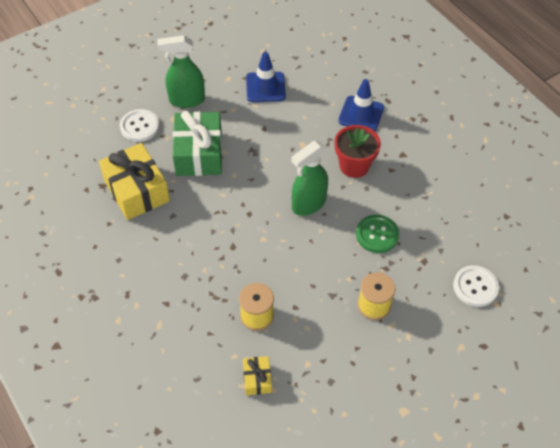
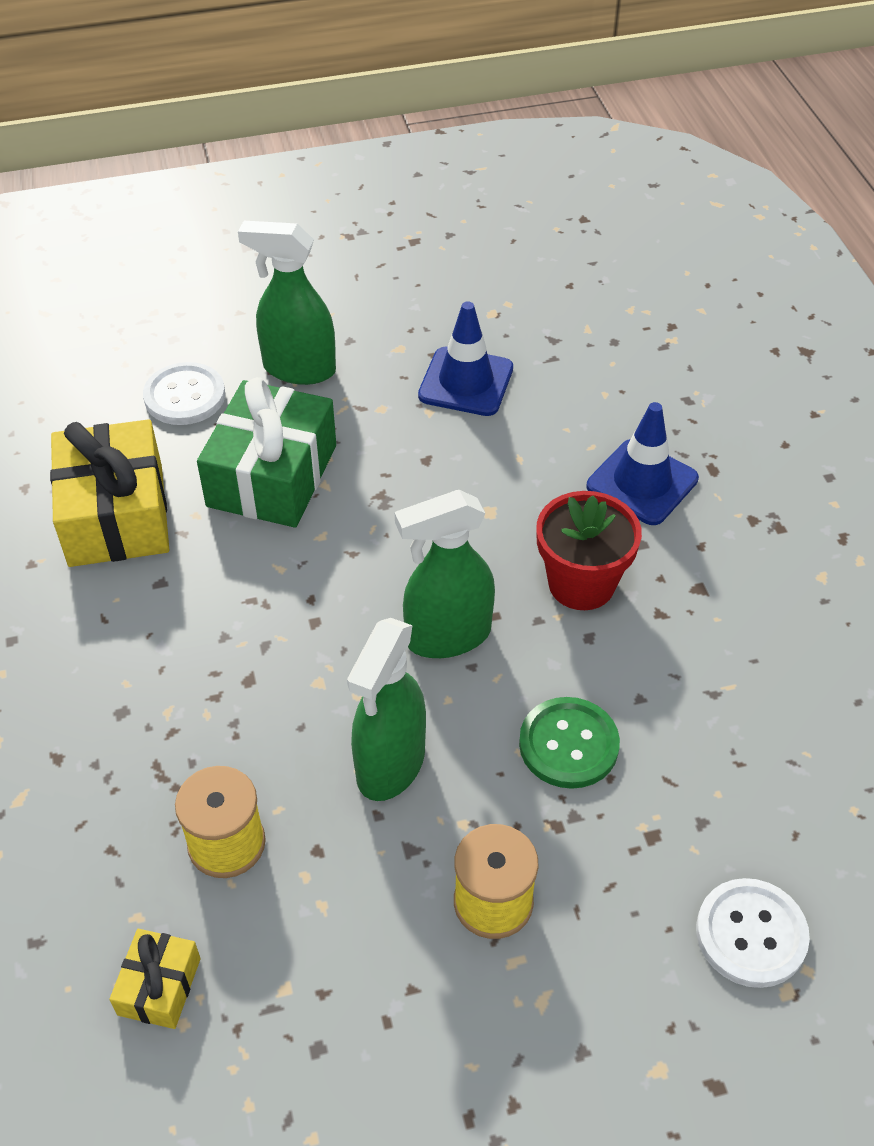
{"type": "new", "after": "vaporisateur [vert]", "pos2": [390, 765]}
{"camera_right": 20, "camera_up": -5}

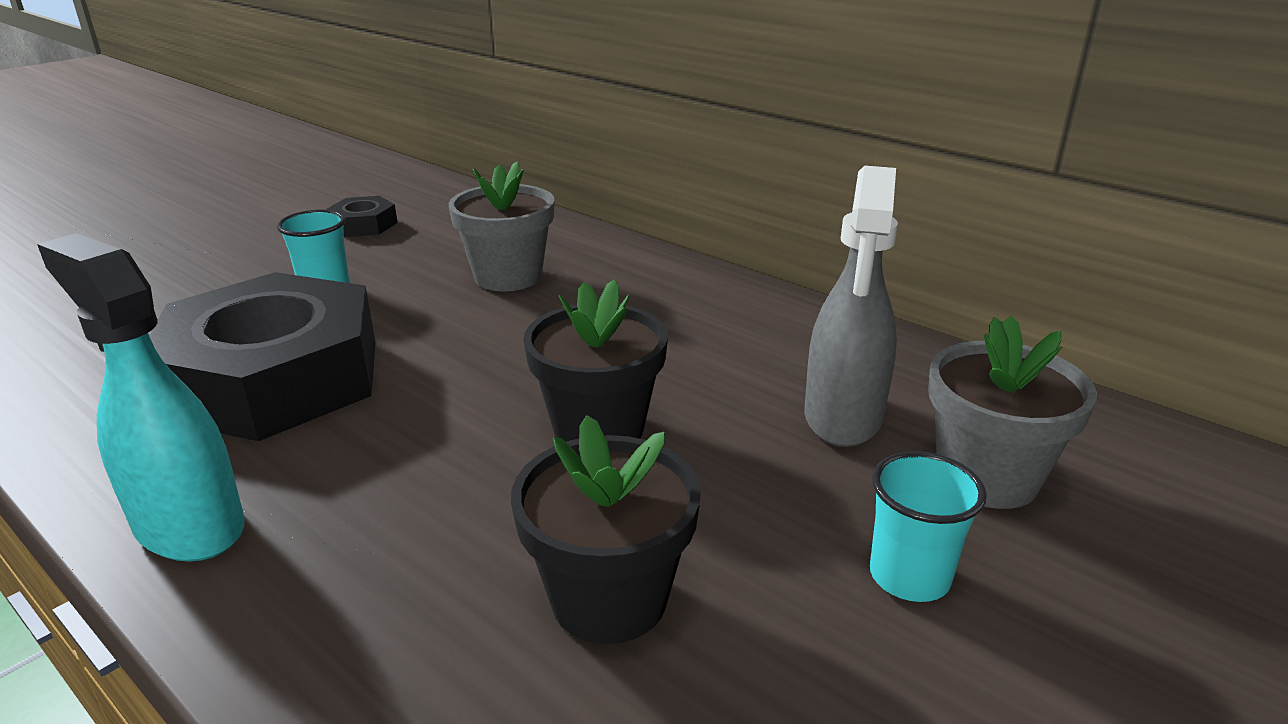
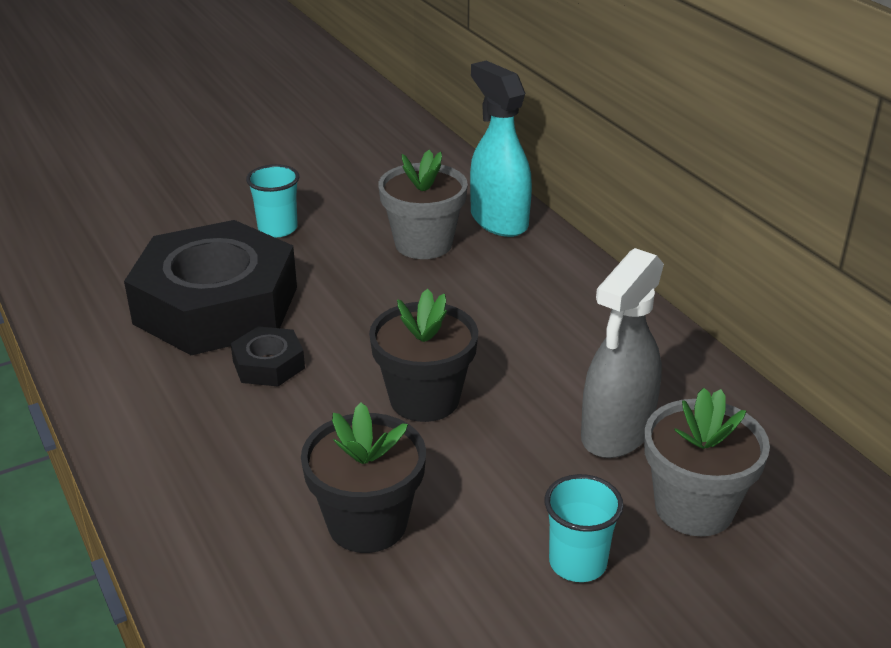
{"type": "shifted", "before": "vaporisateur [turquoise]", "pos1": [188, 525], "pos2": [498, 220]}
{"type": "shifted", "before": "écrou [noir]", "pos1": [364, 225], "pos2": [268, 364]}
{"camera_right": 20, "camera_up": 5}

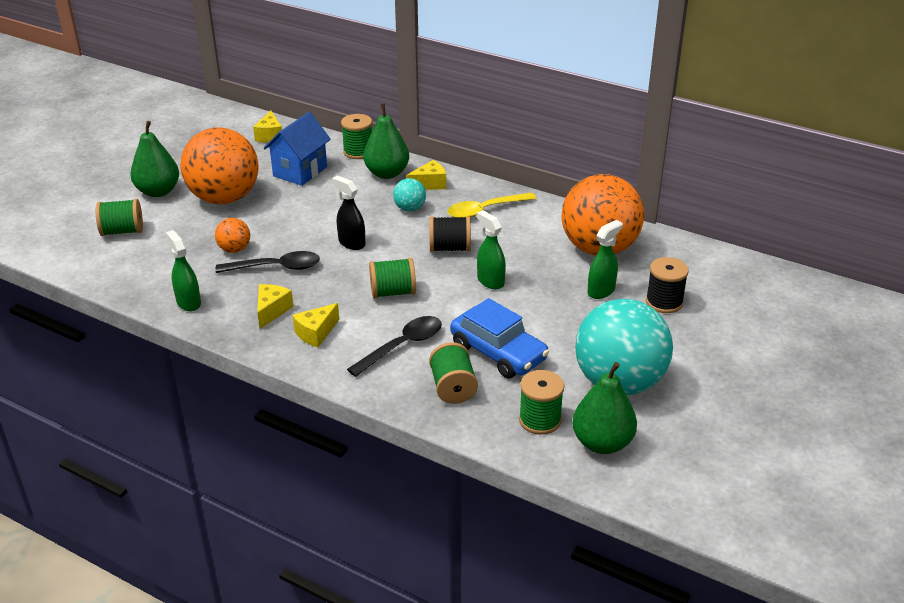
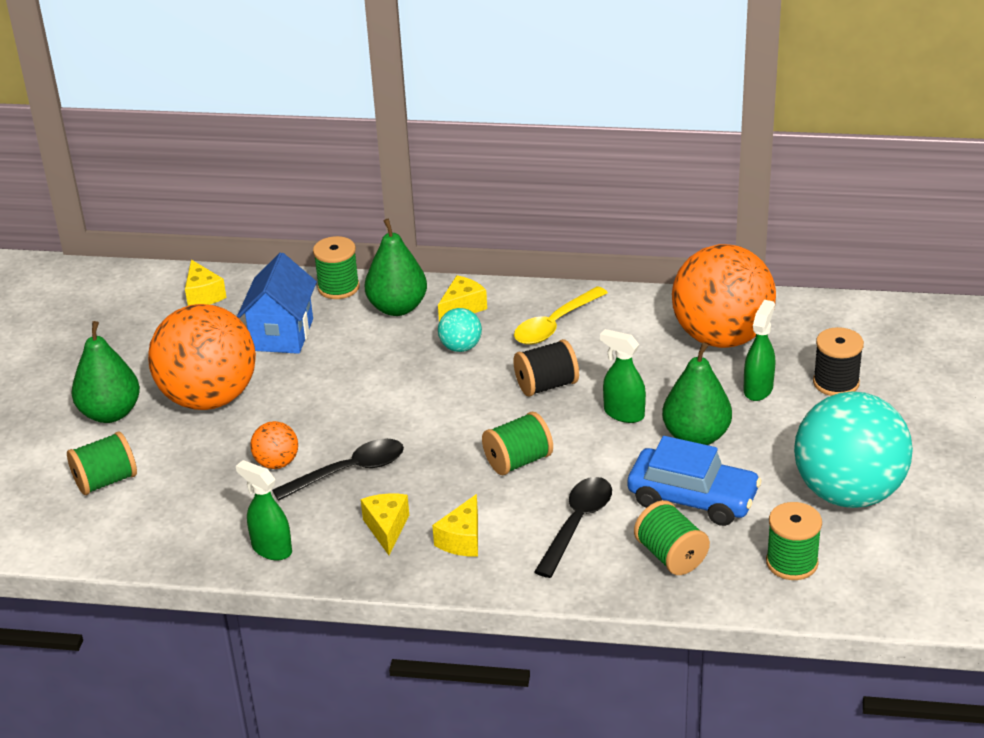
{"type": "gone", "before": "vaporisateur [noir]", "pos1": [351, 243]}
{"type": "shifted", "before": "poire [vert]", "pos1": [602, 443], "pos2": [696, 437]}
{"camera_right": -20, "camera_up": 0}

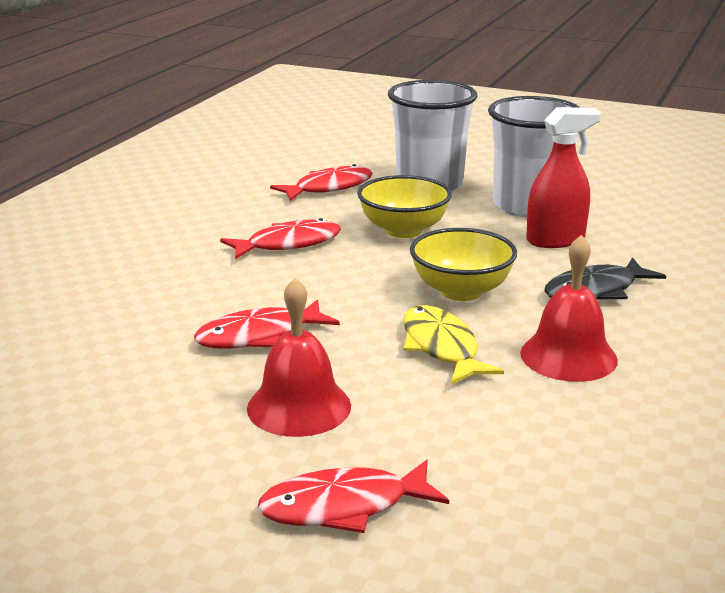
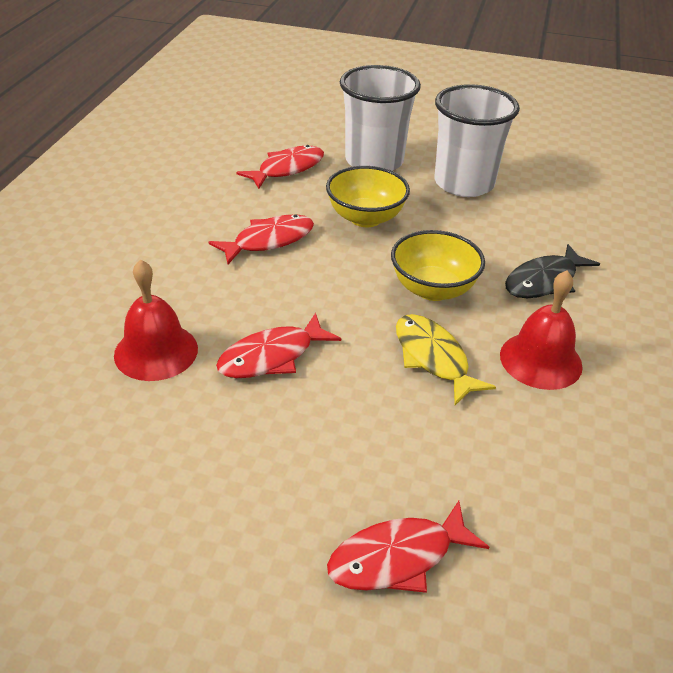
{"type": "shifted", "before": "cloche [rouge]", "pos1": [299, 406], "pos2": [156, 351]}
{"type": "gone", "before": "vaporisateur [rouge]", "pos1": [555, 240]}
{"camera_right": -10, "camera_up": 15}

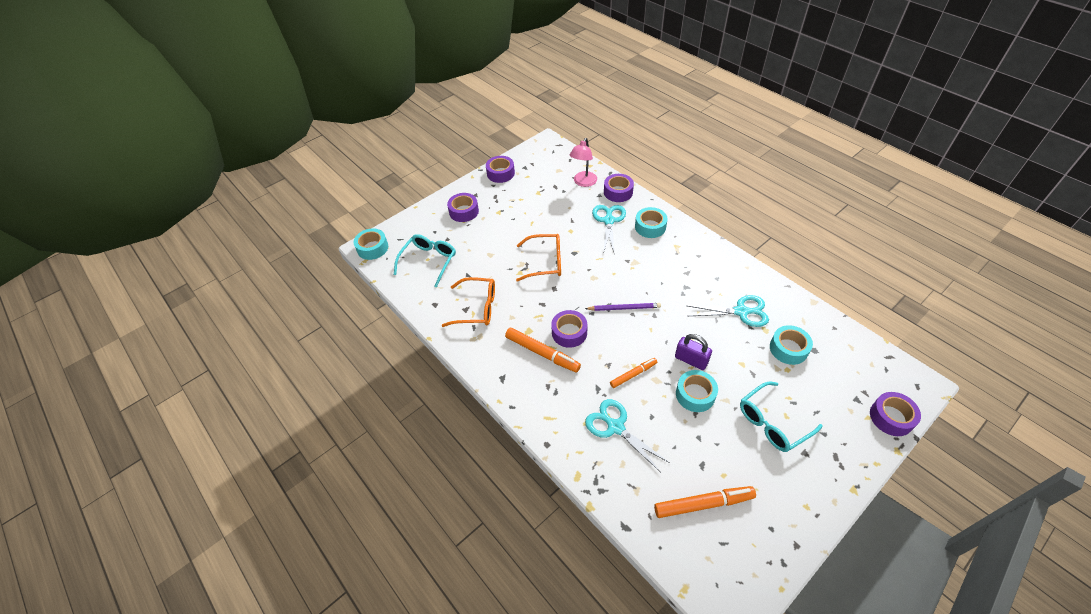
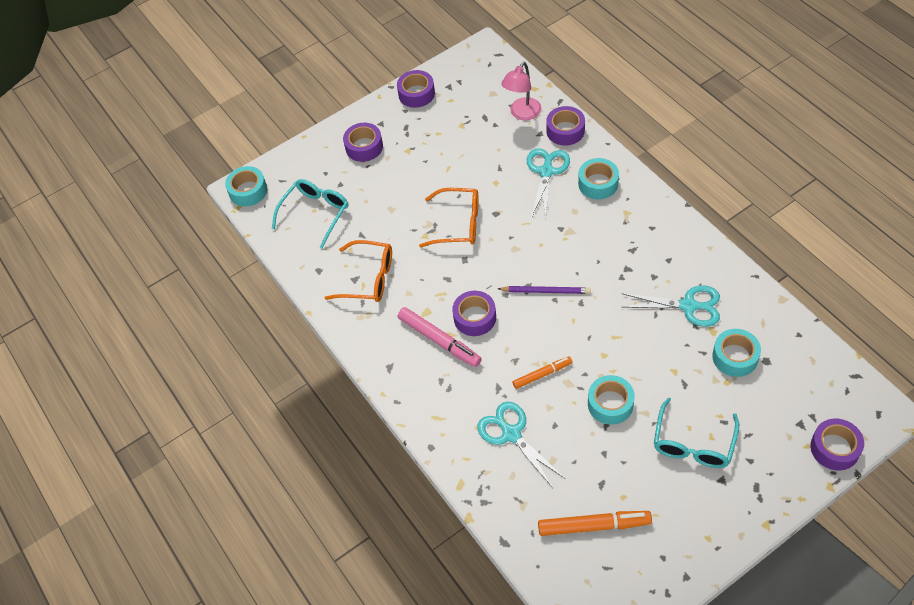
{"type": "repainted", "before": "feutre [orange]", "after": "feutre [rose]", "pos1": [542, 353], "pos2": [439, 341]}
{"type": "gone", "before": "cadenas [violet]", "pos1": [691, 360]}
{"type": "rotated", "before": "lunettes [turquoise]", "pos1": [772, 422], "pos2": [693, 443], "turn": -45}
{"camera_right": 10, "camera_up": 5}

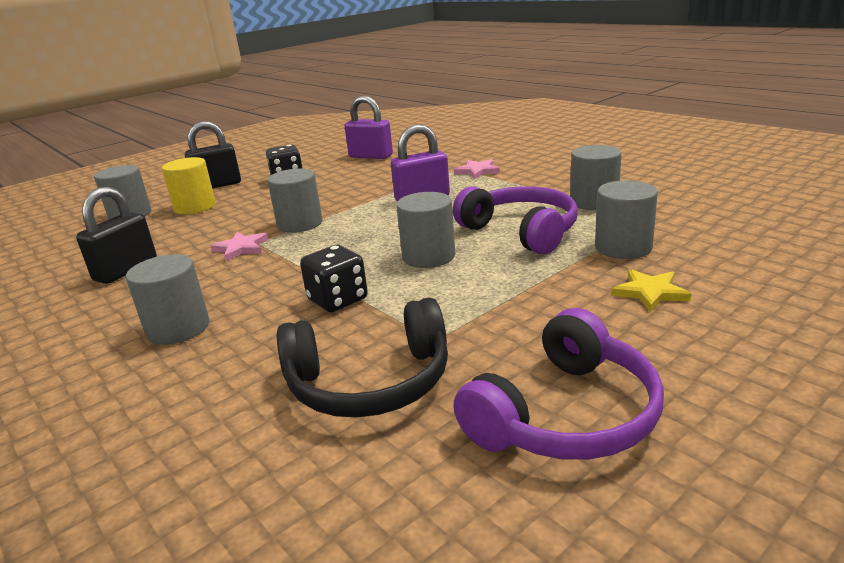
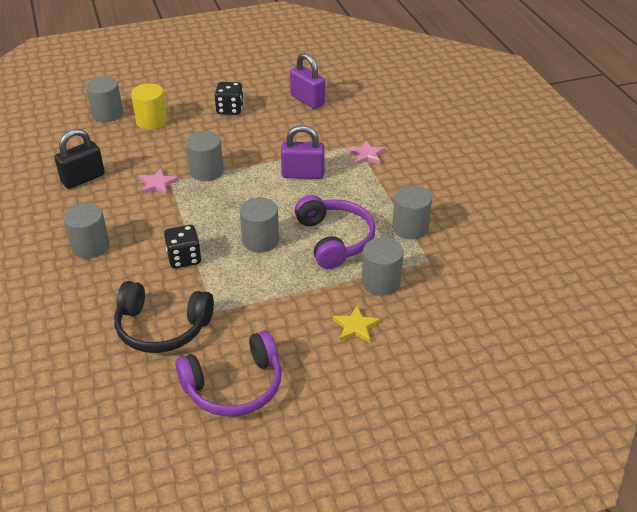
{"type": "gone", "before": "cadenas [noir]", "pos1": [217, 185]}
{"camera_right": 20, "camera_up": 15}

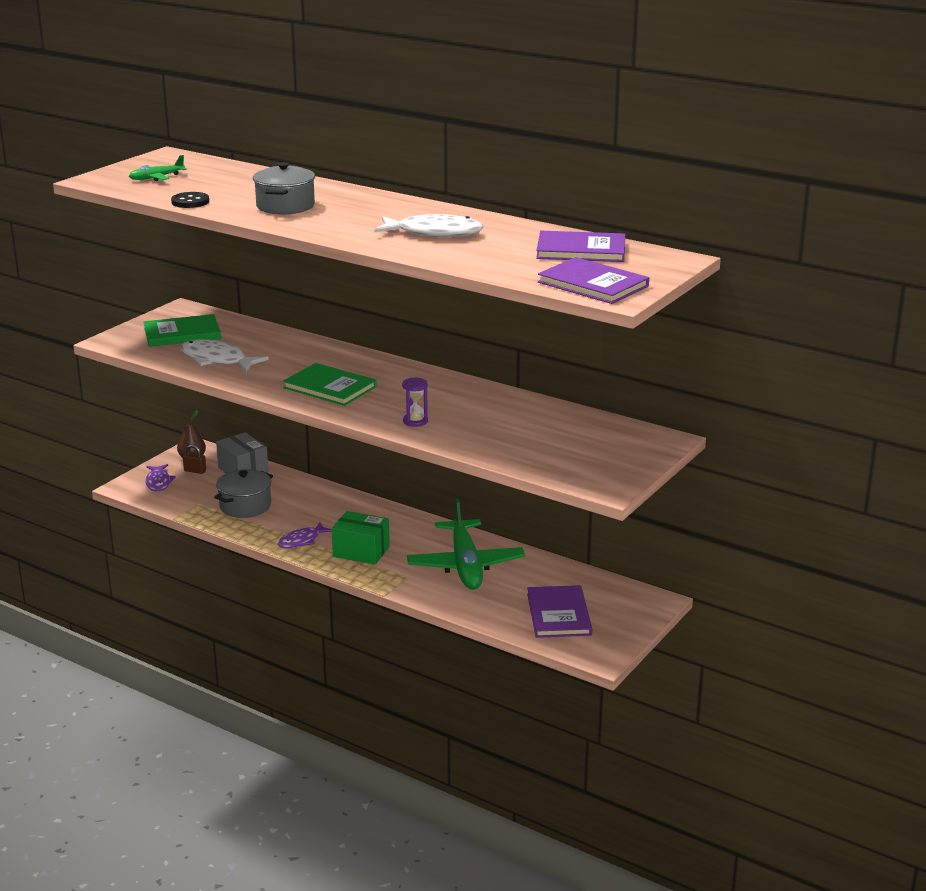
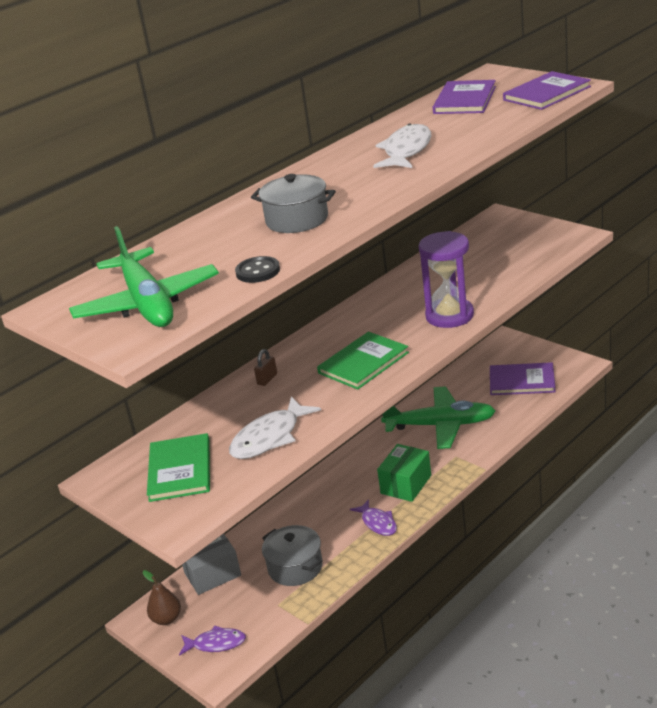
{"type": "scaled", "before": "avion [vert]", "pos1": [157, 178], "pos2": [147, 303], "scale": 2.18}
{"type": "shifted", "before": "cadenas [marron]", "pos1": [195, 471], "pos2": [267, 379]}
{"type": "scaled", "before": "sablier [violet]", "pos1": [415, 421], "pos2": [449, 316], "scale": 2.1}
{"camera_right": -75, "camera_up": 5}

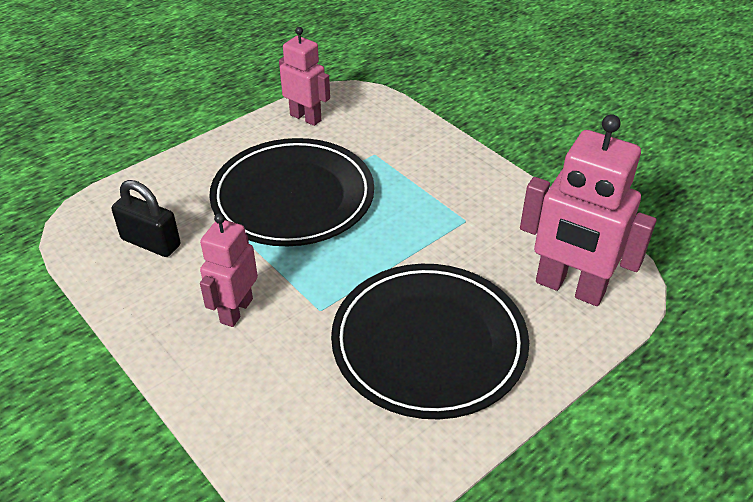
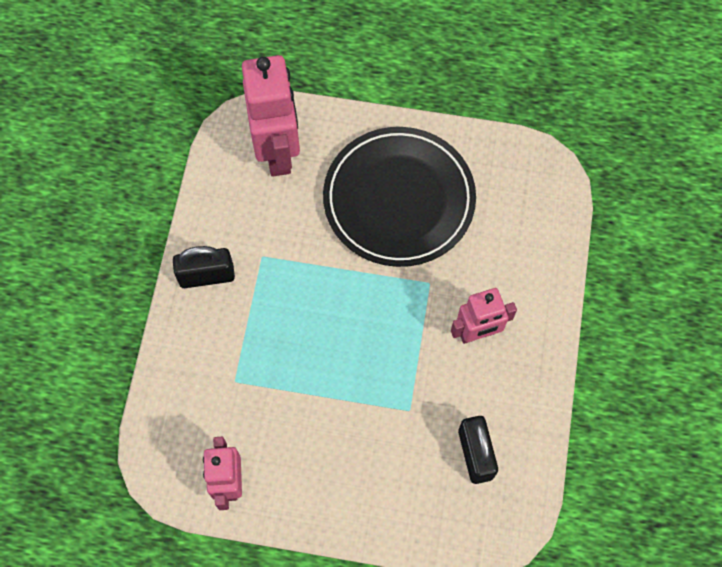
{"type": "gone", "before": "assiette [noir]", "pos1": [293, 197]}
{"type": "new", "after": "cadenas [noir]", "pos2": [206, 276]}
{"camera_right": -130, "camera_up": 25}

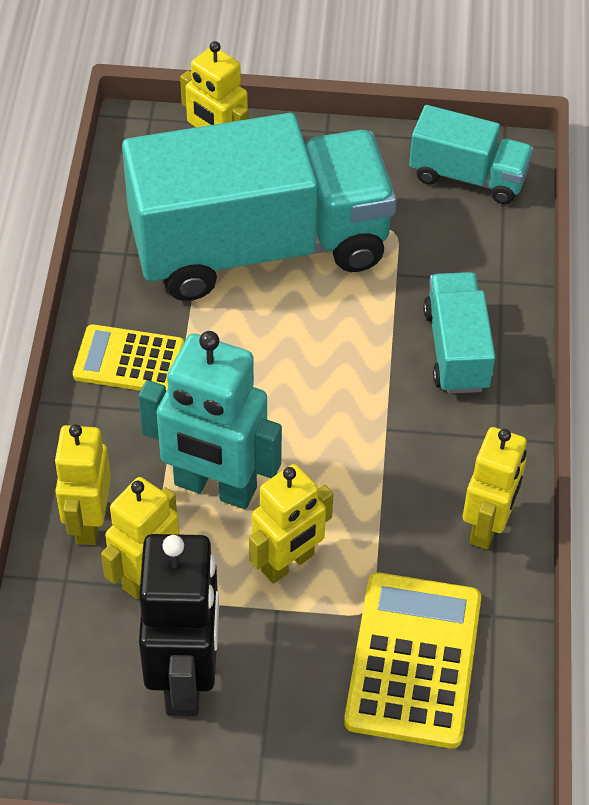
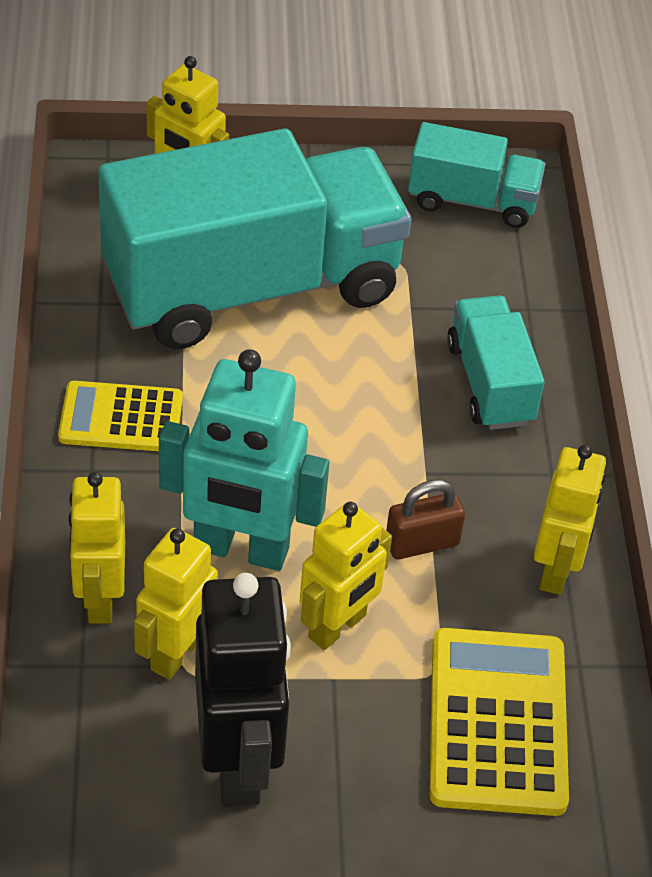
{"type": "new", "after": "cadenas [marron]", "pos2": [422, 543]}
{"camera_right": -10, "camera_up": -5}

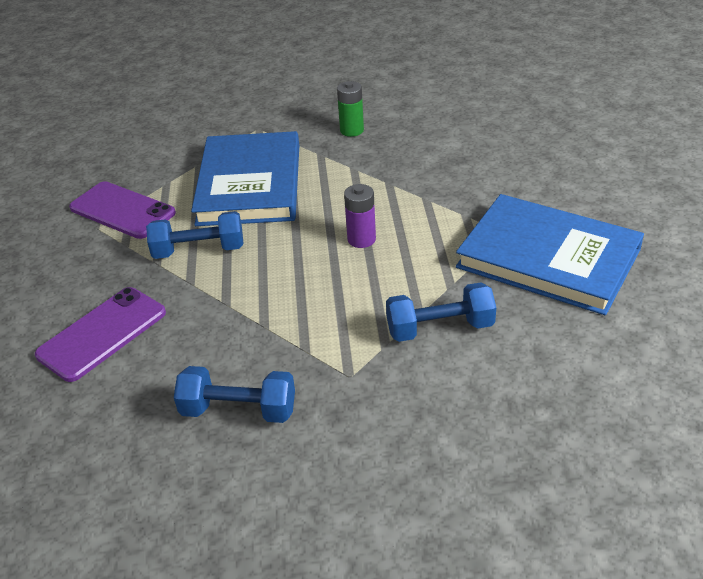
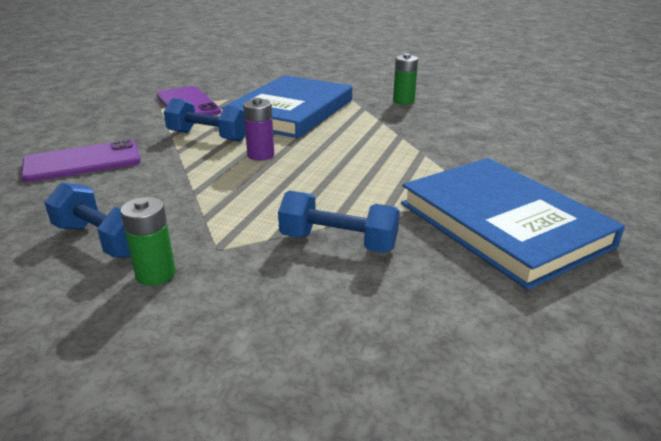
{"type": "shifted", "before": "pile [violet]", "pos1": [361, 239], "pos2": [261, 155]}
{"type": "new", "after": "pile [vert]", "pos2": [155, 274]}
{"camera_right": 25, "camera_up": -10}

